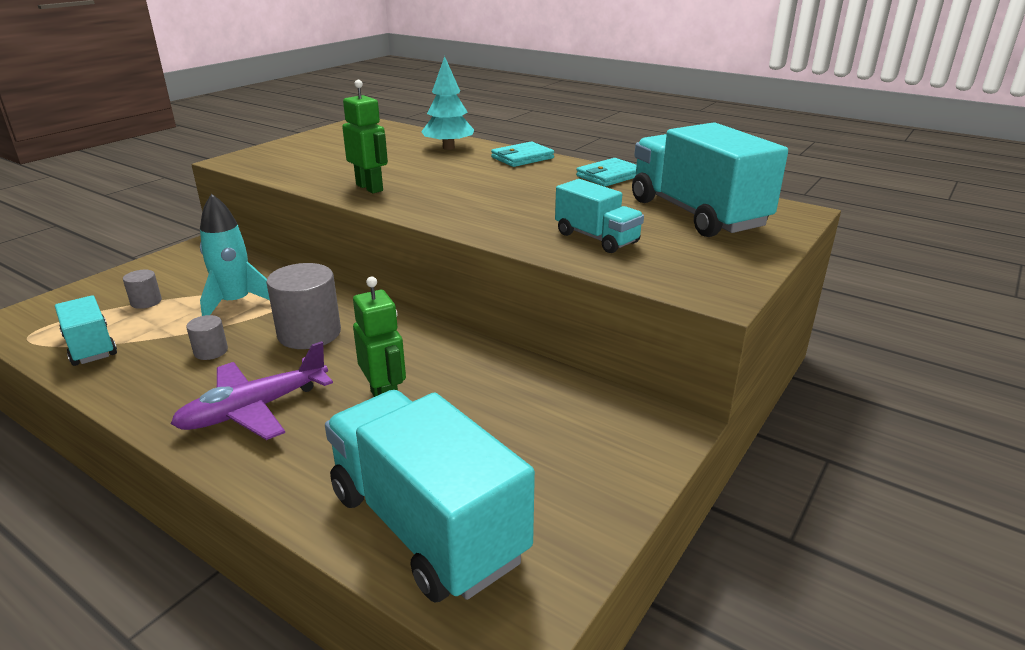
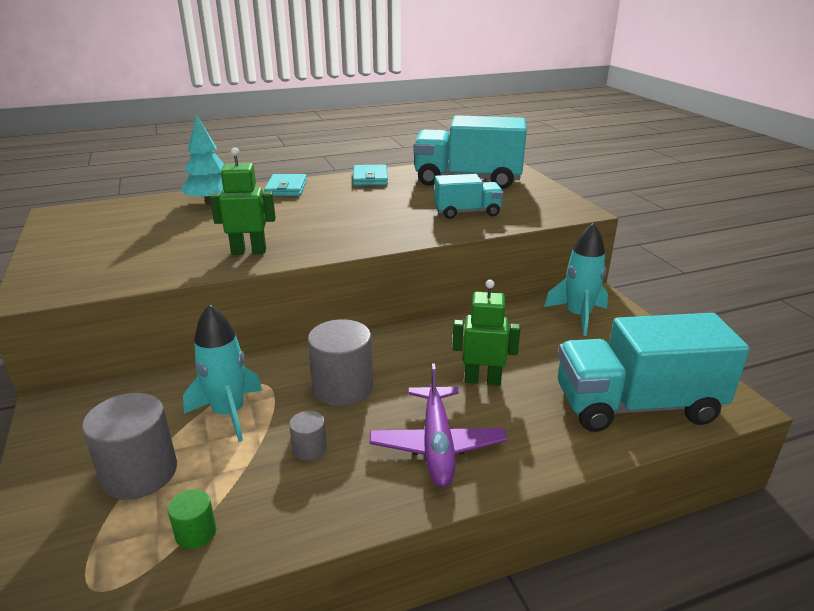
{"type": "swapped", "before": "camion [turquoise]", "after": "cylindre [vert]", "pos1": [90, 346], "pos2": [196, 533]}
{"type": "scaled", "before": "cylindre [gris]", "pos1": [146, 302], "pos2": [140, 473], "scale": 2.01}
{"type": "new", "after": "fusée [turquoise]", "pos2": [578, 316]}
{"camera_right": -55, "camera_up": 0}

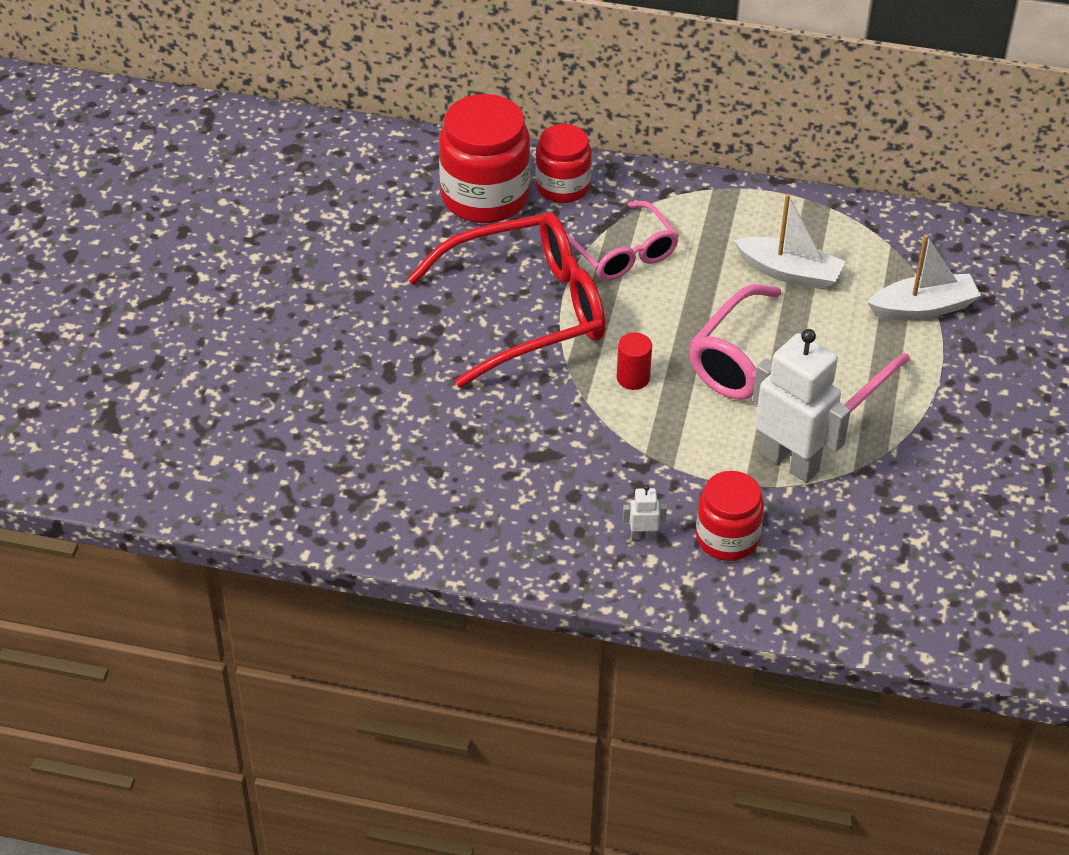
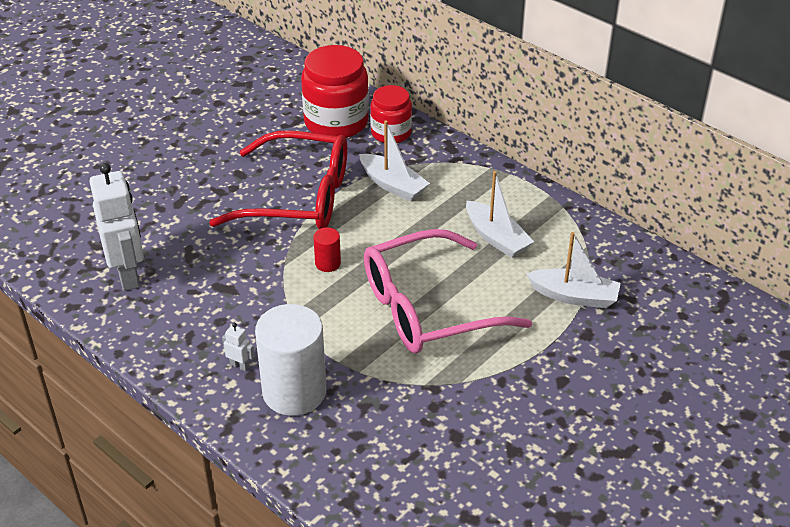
{"type": "swapped", "before": "lunettes [rose]", "after": "bateau [blanc]", "pos1": [622, 253], "pos2": [393, 185]}
{"type": "swapped", "before": "bocal [rouge]", "after": "cylindre [blanc]", "pos1": [727, 538], "pos2": [294, 392]}
{"type": "shifted", "before": "robot [blanc]", "pos1": [790, 462], "pos2": [128, 275]}
{"camera_right": 30, "camera_up": -5}

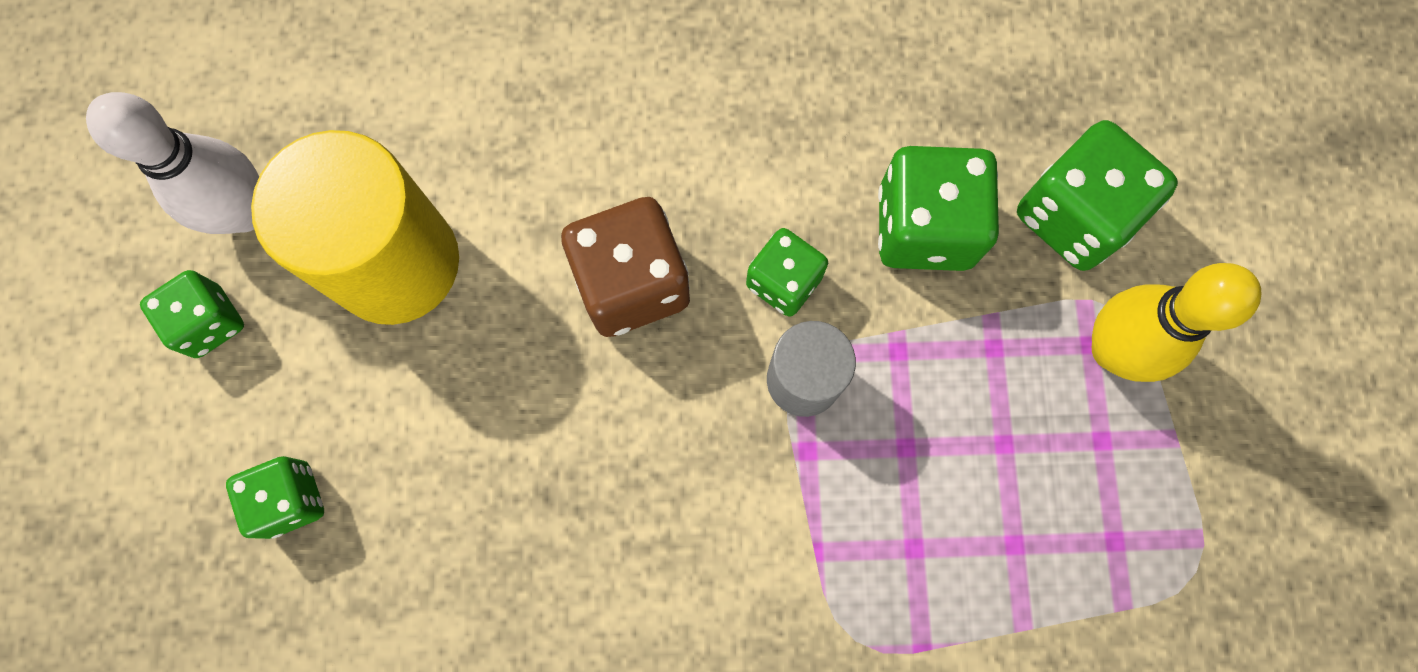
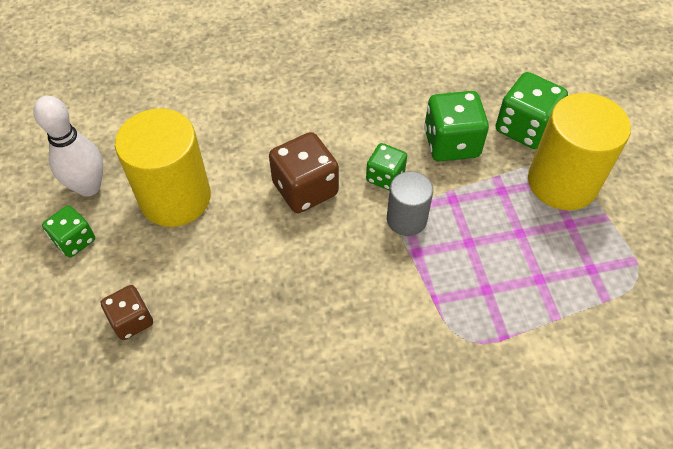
{"type": "repainted", "before": "dé [vert]", "after": "dé [marron]", "pos1": [291, 499], "pos2": [132, 320]}
{"type": "swapped", "before": "quille [jaune]", "after": "cylindre [jaune]", "pos1": [1113, 350], "pos2": [562, 182]}
{"camera_right": -10, "camera_up": -20}

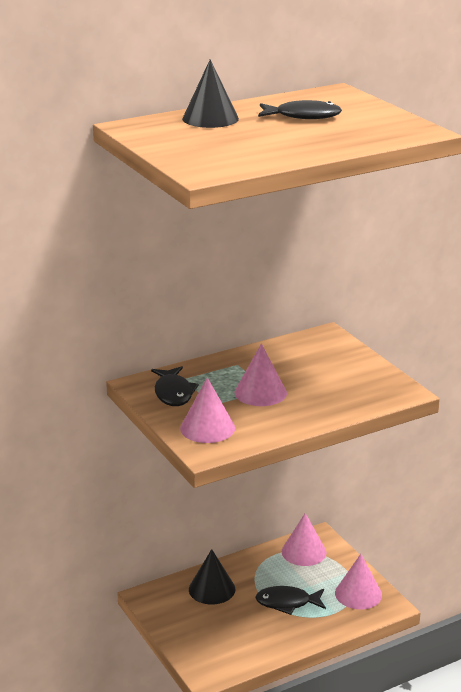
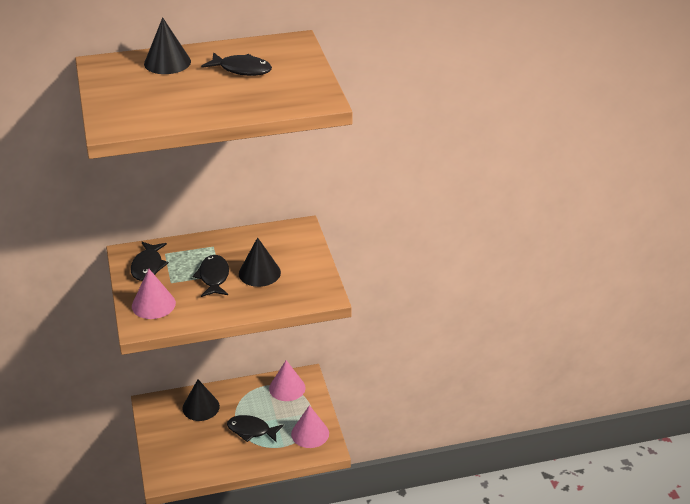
{"type": "swapped", "before": "cône [rose]", "after": "poisson [noir]", "pos1": [260, 392], "pos2": [213, 277]}
{"type": "new", "after": "cône [noir]", "pos2": [259, 273]}
{"camera_right": 15, "camera_up": 10}

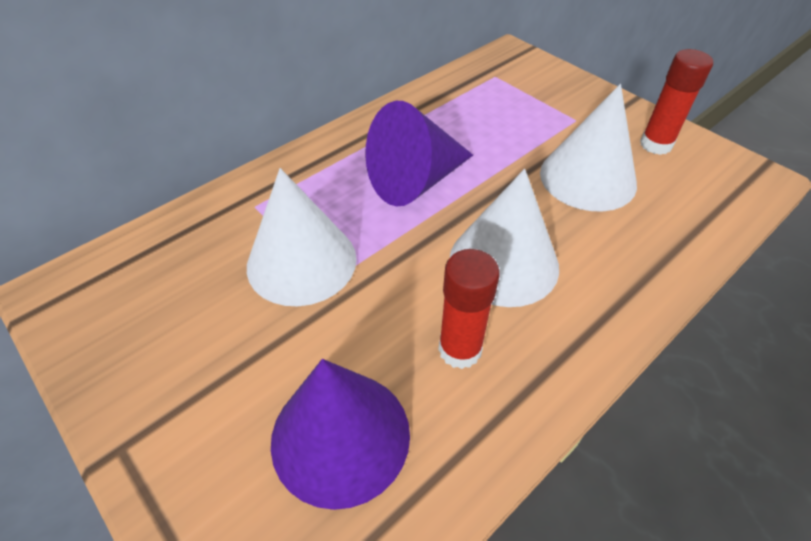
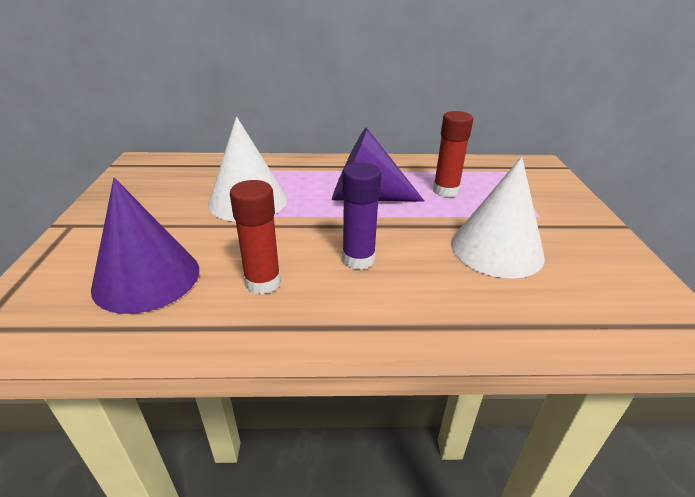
{"type": "swapped", "before": "cône [blanc]", "after": "bâton de colle [violet]", "pos1": [503, 262], "pos2": [358, 259]}
{"type": "shifted", "before": "bâton de colle [rouge]", "pos1": [655, 145], "pos2": [445, 191]}
{"camera_right": 40, "camera_up": -15}

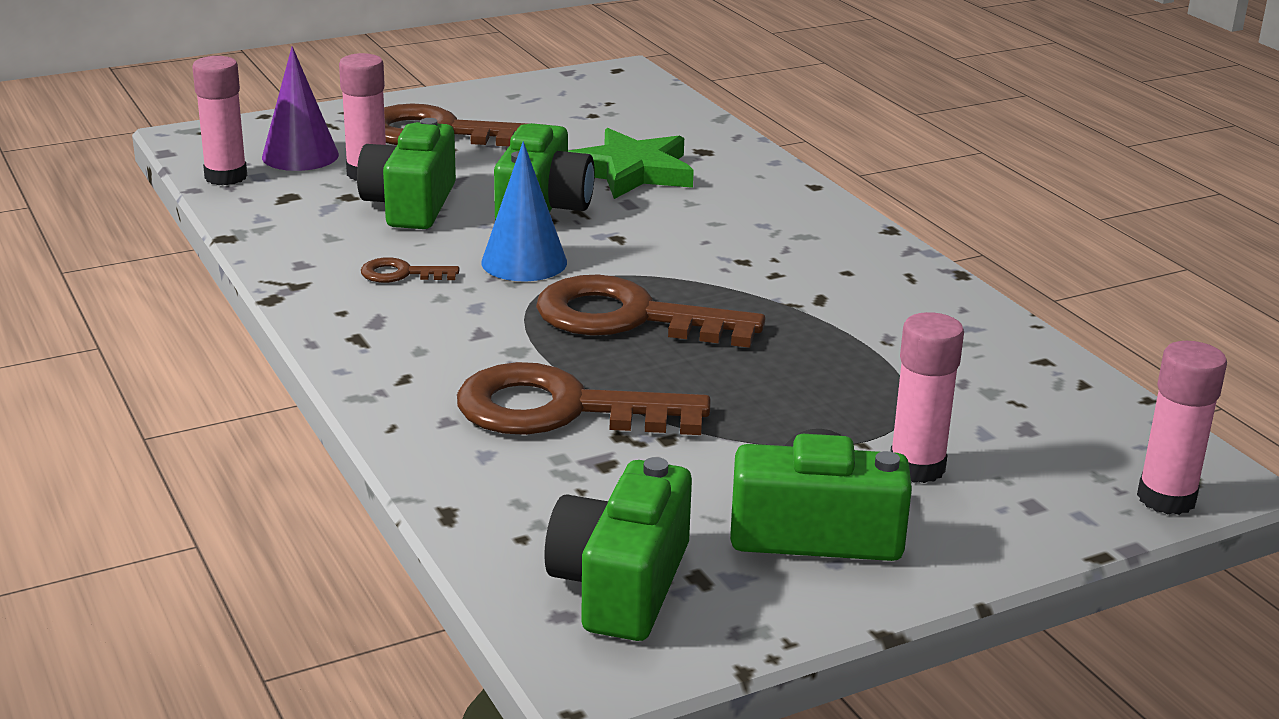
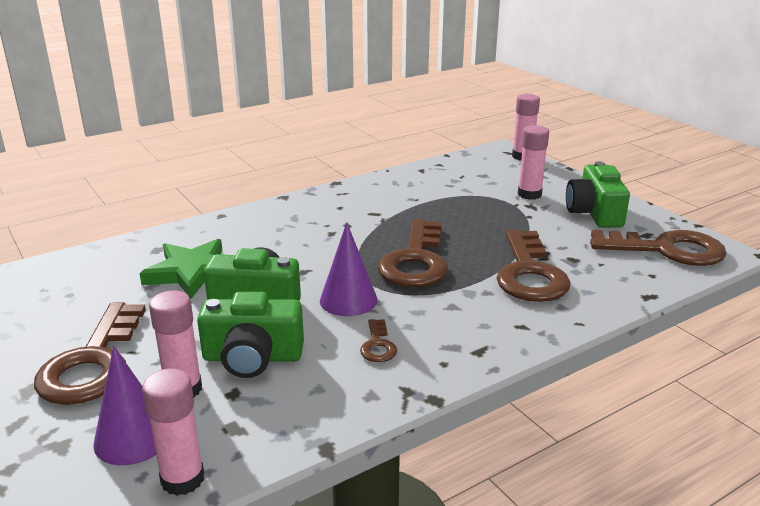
{"type": "repainted", "before": "cône [bleu]", "after": "cône [violet]", "pos1": [524, 262], "pos2": [348, 300]}
{"type": "swapped", "before": "appareil photo [vert]", "after": "clé [marron]", "pos1": [621, 585], "pos2": [667, 250]}
{"camera_right": -95, "camera_up": 0}

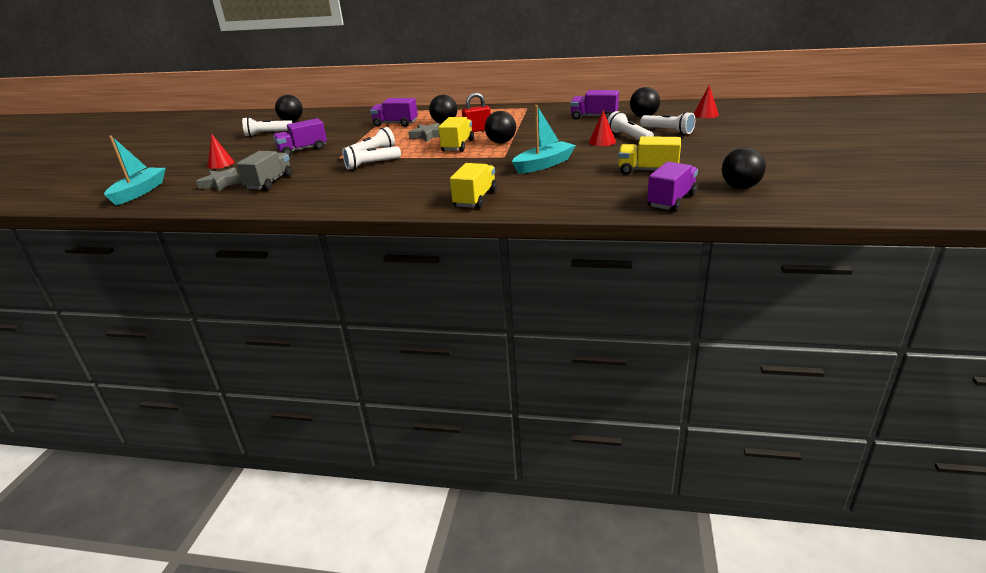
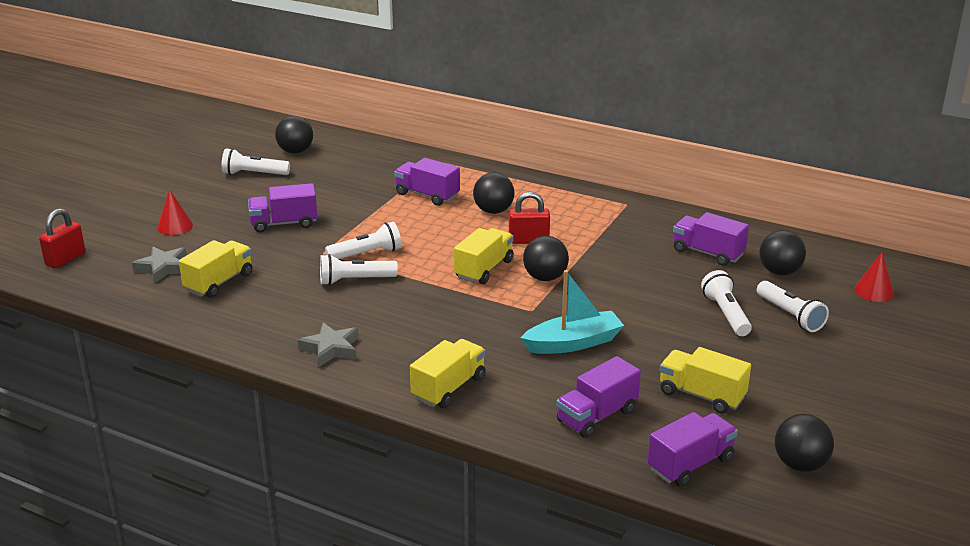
{"type": "swapped", "before": "bateau [turquoise]", "after": "cadenas [rouge]", "pos1": [139, 192], "pos2": [65, 259]}
{"type": "repainted", "before": "camion [gris]", "after": "camion [jaune]", "pos1": [269, 182], "pos2": [219, 282]}
{"type": "shifted", "before": "étoile [gris]", "pos1": [428, 135], "pos2": [331, 349]}
{"type": "gone", "before": "cône [rouge]", "pos1": [602, 142]}
{"type": "new", "after": "camion [violet]", "pos2": [597, 416]}
{"camera_right": 15, "camera_up": 0}

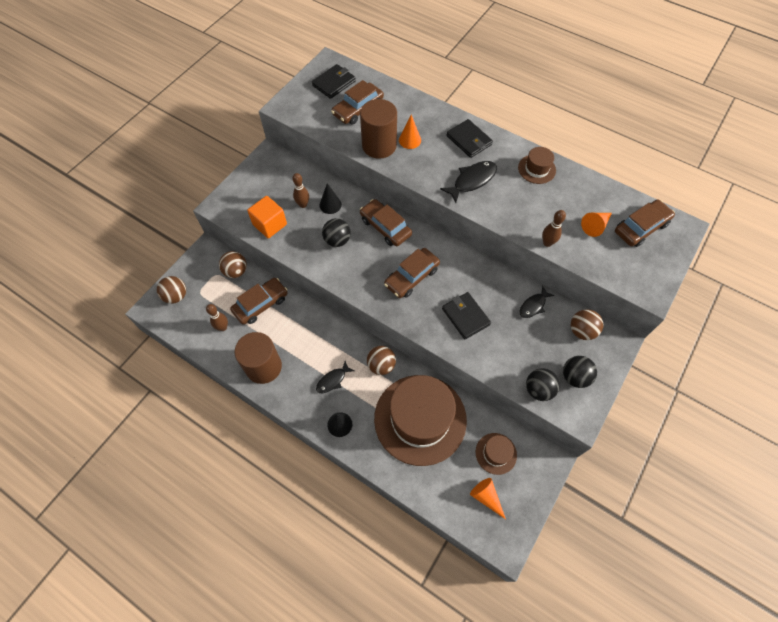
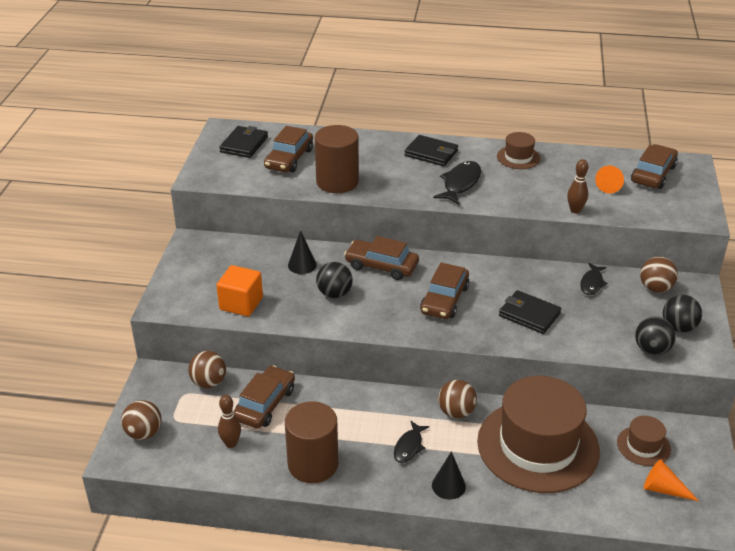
{"type": "gone", "before": "quille [marron]", "pos1": [303, 204]}
{"type": "gone", "before": "cône [orange]", "pos1": [410, 140]}
{"camera_right": -25, "camera_up": -25}

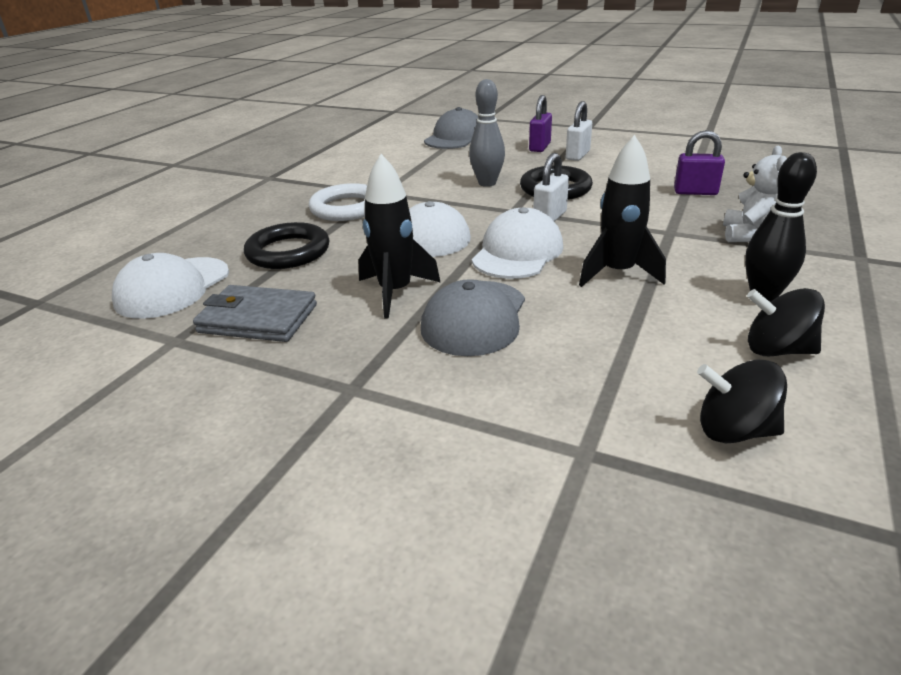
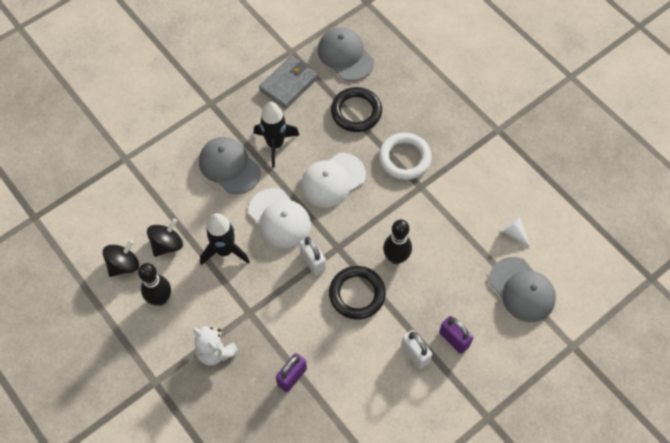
{"type": "repainted", "before": "casquette [blanc]", "after": "casquette [gris]", "pos1": [173, 288], "pos2": [345, 55]}
{"type": "repainted", "before": "quille [gris]", "after": "quille [noir]", "pos1": [487, 183], "pos2": [396, 258]}
{"type": "shifted", "before": "toupie [noir]", "pos1": [734, 430], "pos2": [167, 244]}
{"type": "new", "after": "cône [blanc]", "pos2": [514, 233]}
{"camera_right": 115, "camera_up": 30}

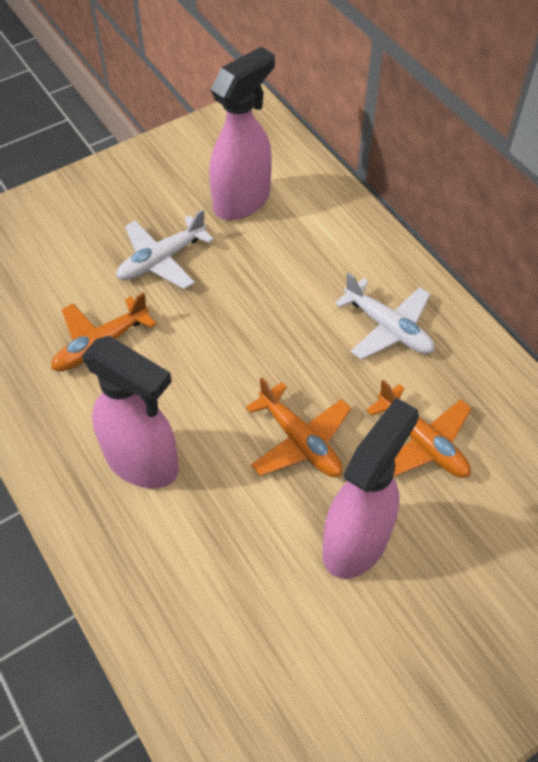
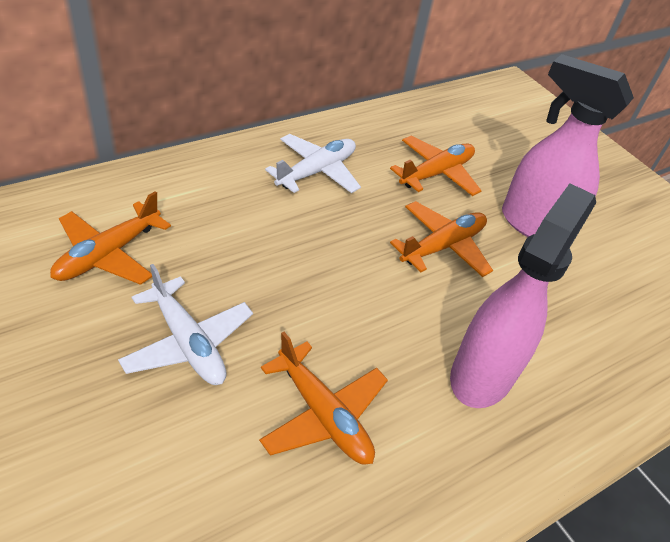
{"type": "swapped", "before": "vaporisateur [rose]", "after": "avion [orange]", "pos1": [242, 200], "pos2": [108, 254]}
{"camera_right": -95, "camera_up": -10}

